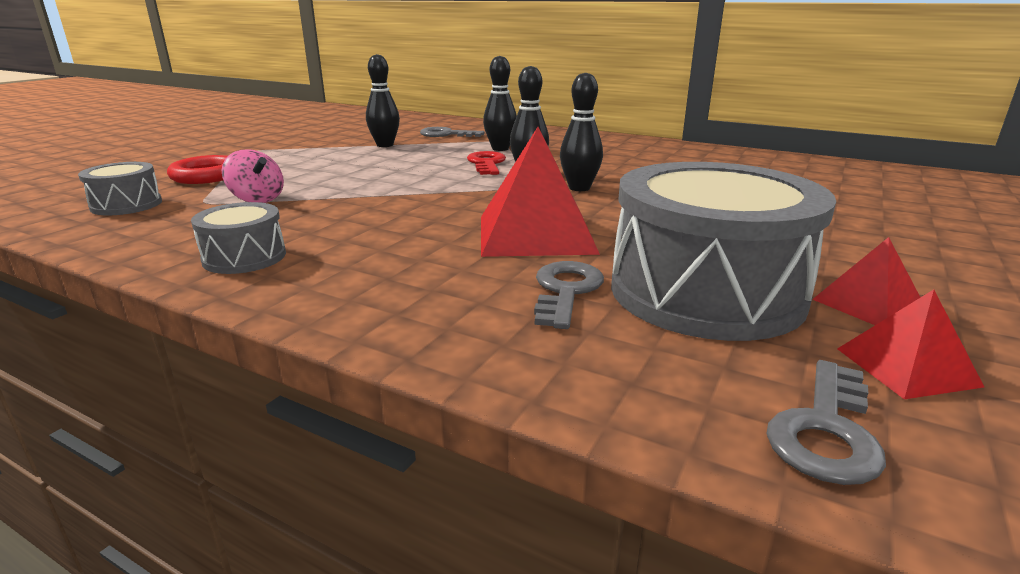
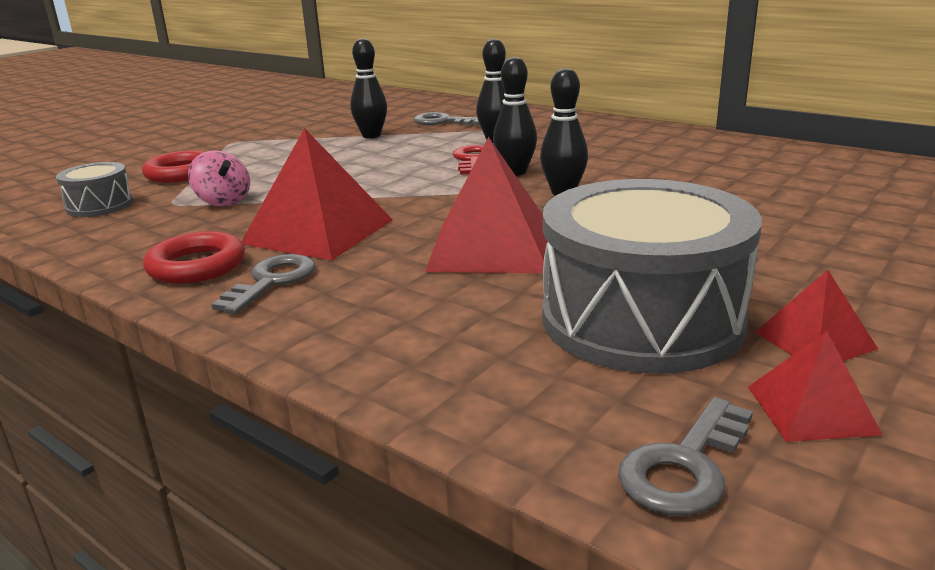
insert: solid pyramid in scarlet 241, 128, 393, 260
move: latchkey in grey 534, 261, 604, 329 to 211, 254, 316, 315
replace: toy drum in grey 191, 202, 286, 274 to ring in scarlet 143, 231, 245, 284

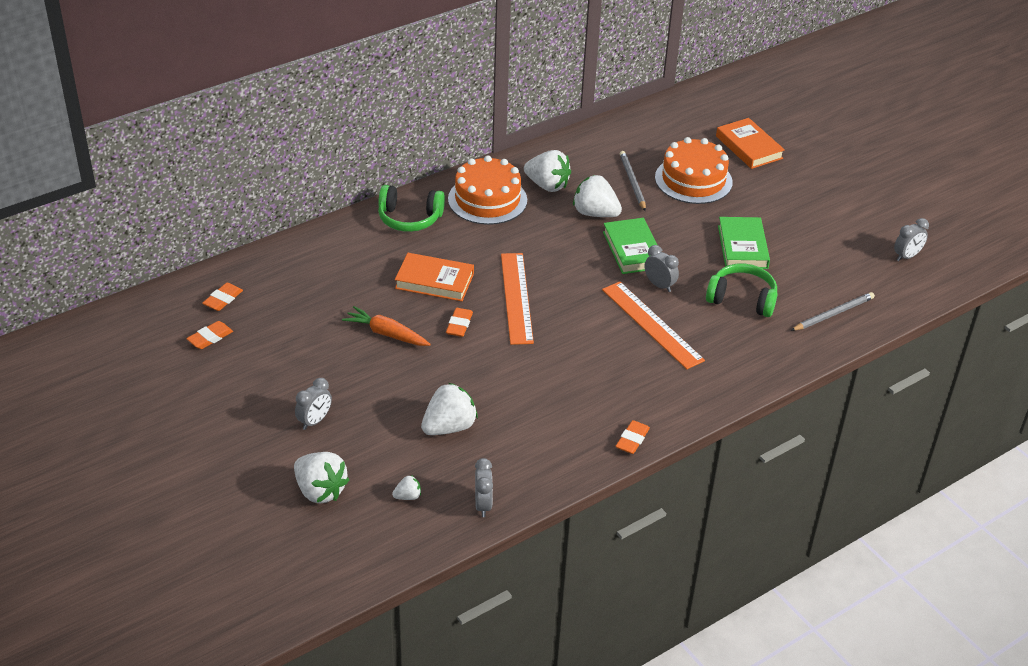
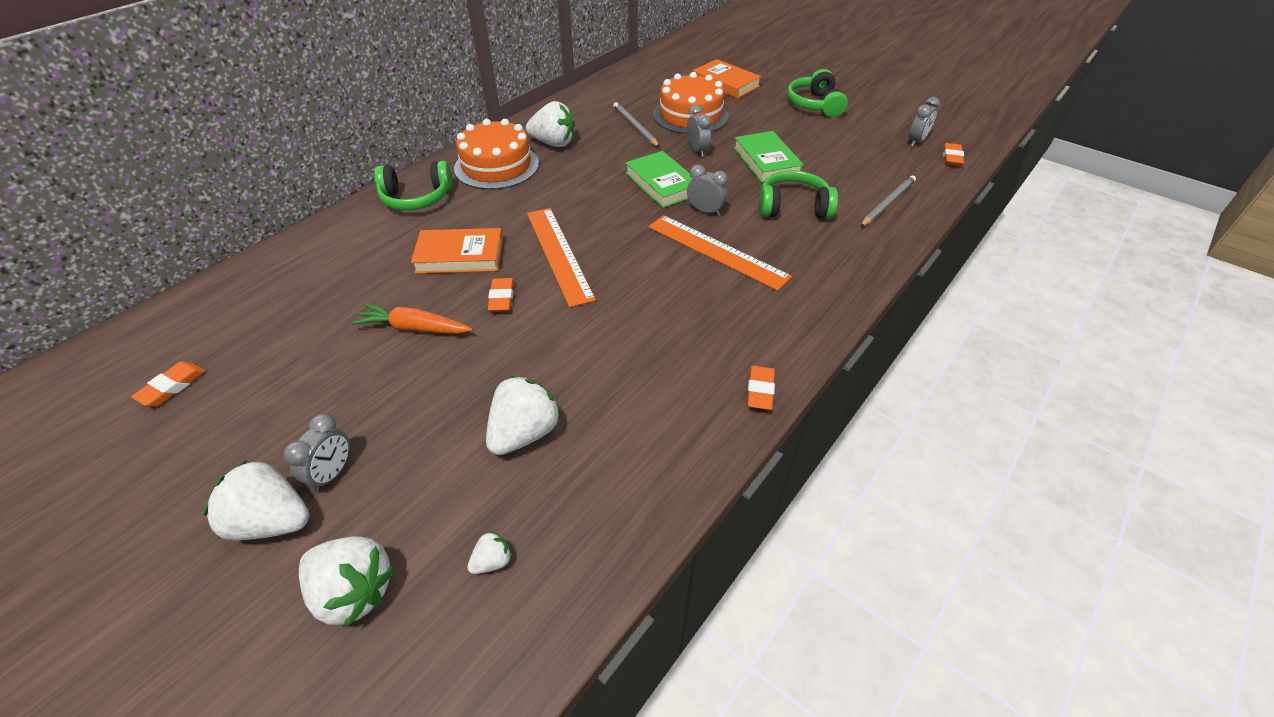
insert: over-ear headphones in leaf-green 787, 69, 848, 118
move: toy strawberry in white 573, 175, 622, 217 to 204, 460, 309, 541; eraser in bright orange 202, 283, 243, 311 to 943, 143, 964, 166; clock in grey 475, 458, 493, 517 to 687, 105, 711, 157

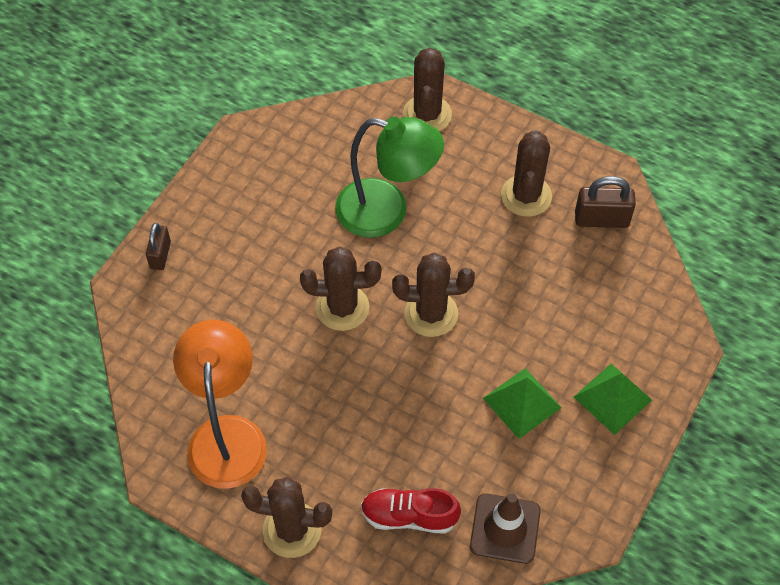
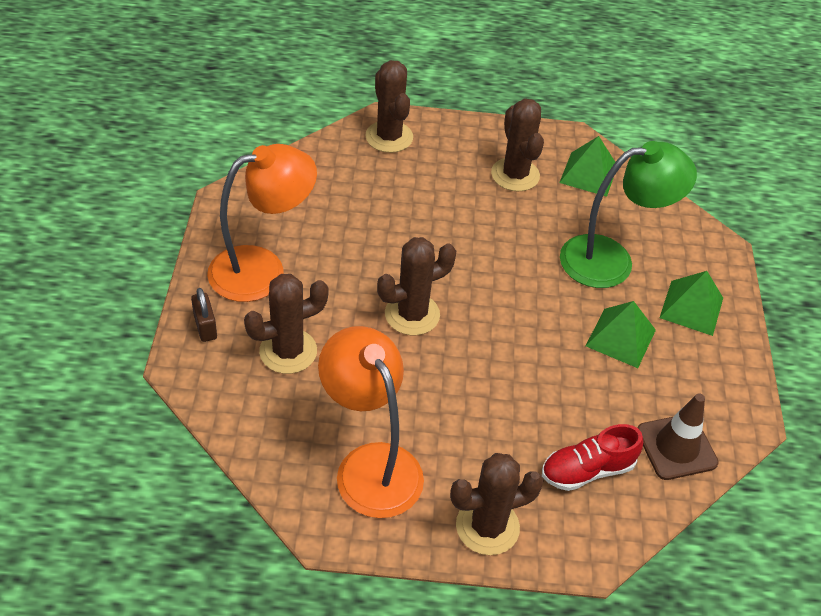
insert: desk lamp in bright orange 207, 144, 317, 302
move: desk lamp in leaf-green 335, 116, 444, 238 to 560, 141, 697, 288; prickly plant in russet 392, 253, 475, 337 to 244, 274, 329, 374
replace: lock in russet 575, 176, 636, 228 to solid pyramid in leaf-green 559, 136, 615, 197

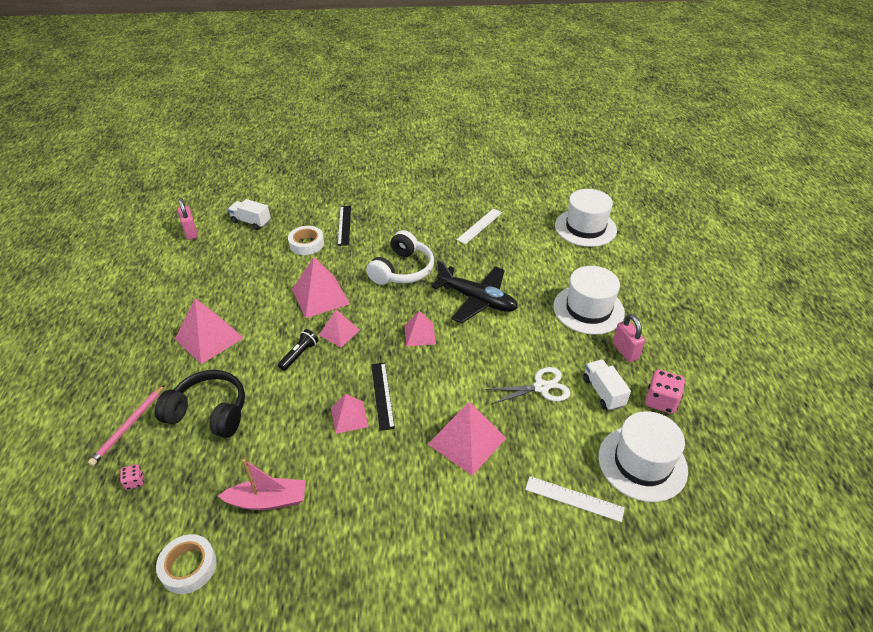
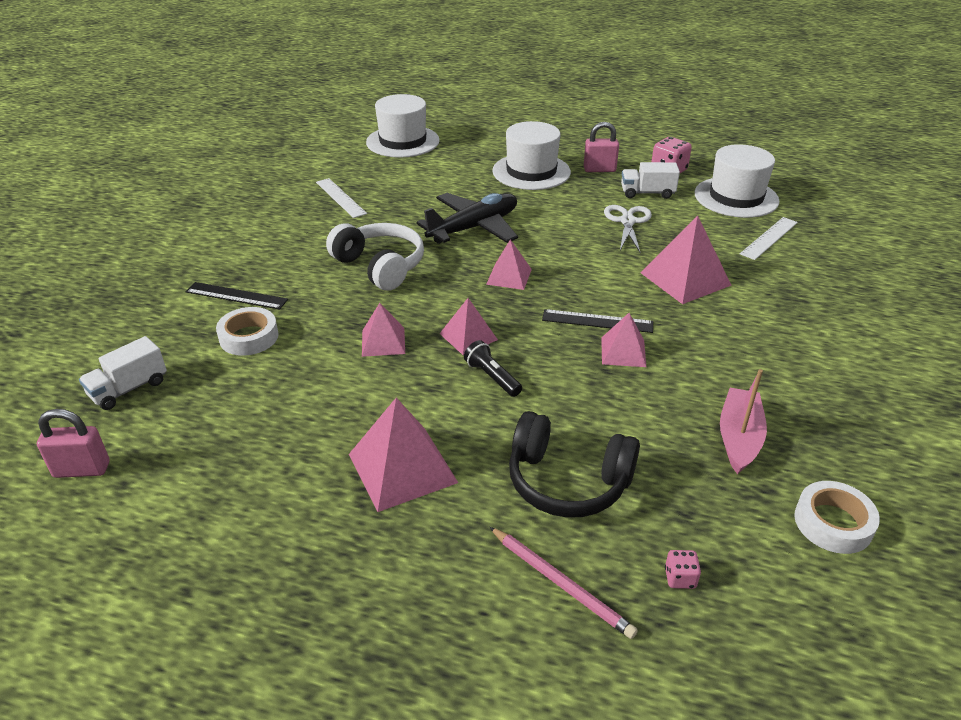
rotate: over-ear headphones in jet-black 155, 370, 245, 438 = 509, 411, 640, 518 105 degrees counterclockwise
resize: solid pyramid in rosy 292, 257, 350, 318 = 362, 303, 405, 357 x0.60

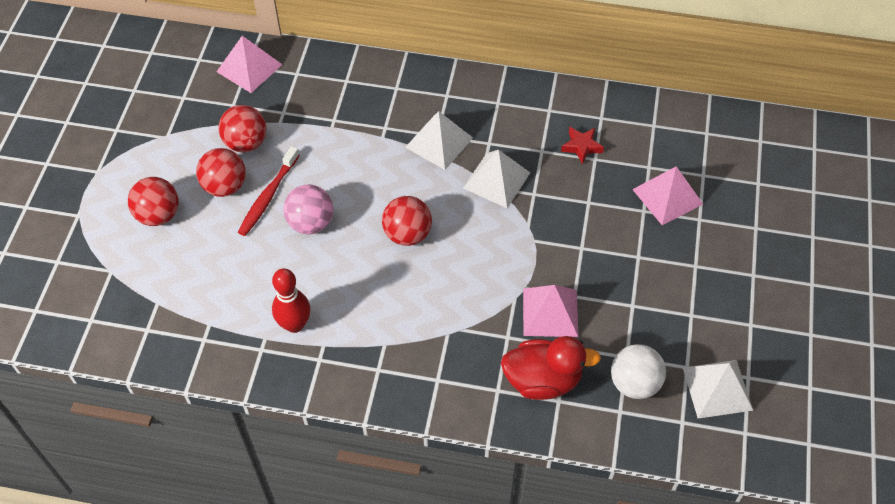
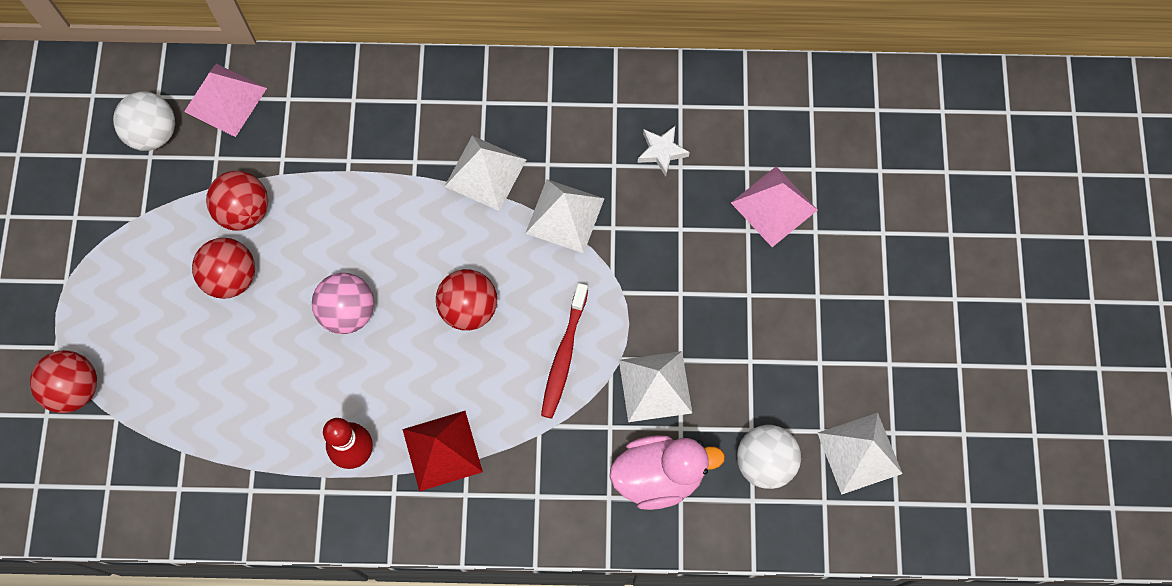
insert: ball in white 113, 92, 175, 151; solid pyramid in scarlet 402, 411, 483, 491
move: dental brush in scarlet 238, 146, 299, 236 to 541, 283, 588, 419; ball in scarlet 128, 177, 179, 226 to 30, 350, 97, 413
recolor: star in scarlet 561, 127, 604, 164 to star in white 638, 126, 690, 177; solid pyramid in rosy 523, 285, 578, 337 to solid pyramid in white 619, 351, 692, 422; rubber duck in scarlet 501, 336, 601, 400 to rubber duck in rosy 610, 435, 725, 510

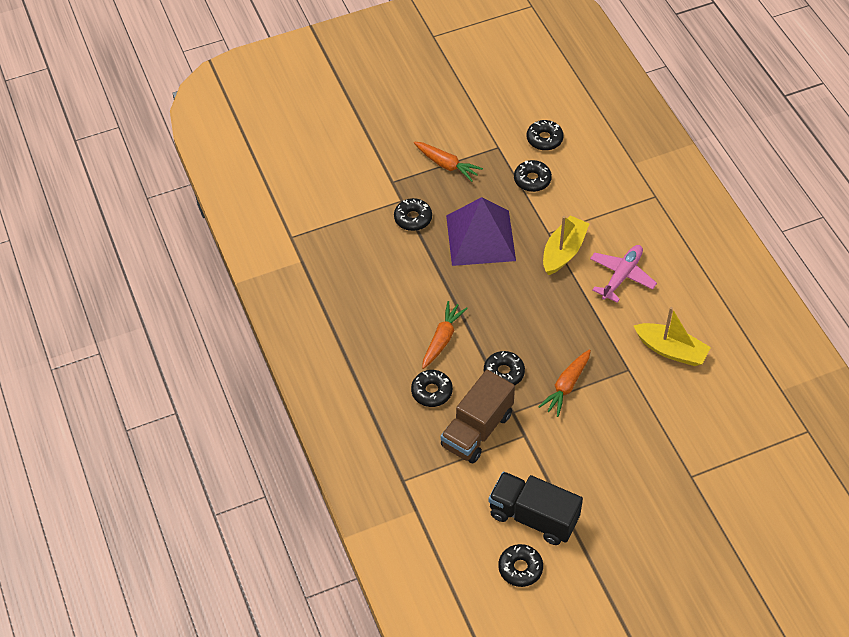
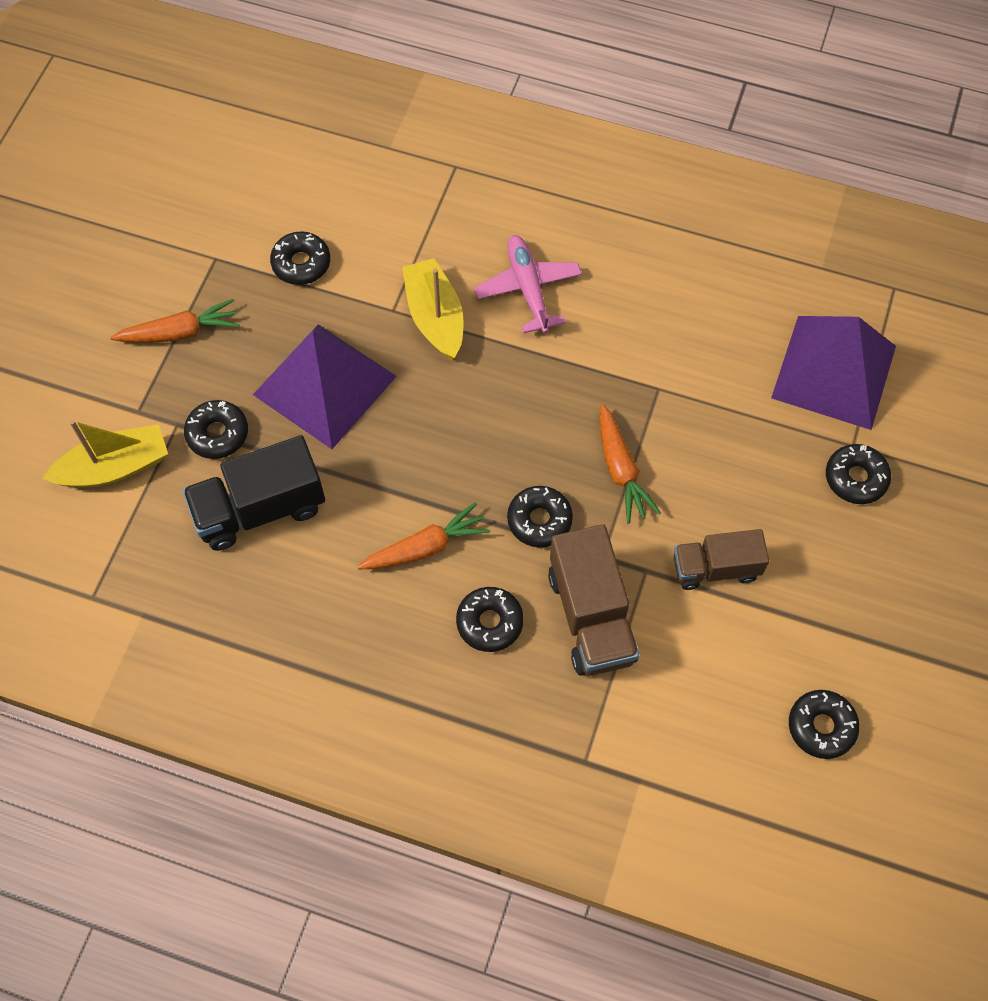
insert: solid pyramid in royal purple 771, 316, 896, 430; truck in russet 674, 529, 769, 590
move: glazed donut in jet-black 527, 120, 564, 150 to 826, 444, 891, 504; toy boat in yellow 634, 307, 711, 366 to 42, 420, 168, 488; truck in jet-black 488, 472, 583, 545 to 183, 435, 325, 551
rotate: toy carrot in bright orange 422, 301, 468, 369 = 357, 502, 490, 569 90 degrees clockwise

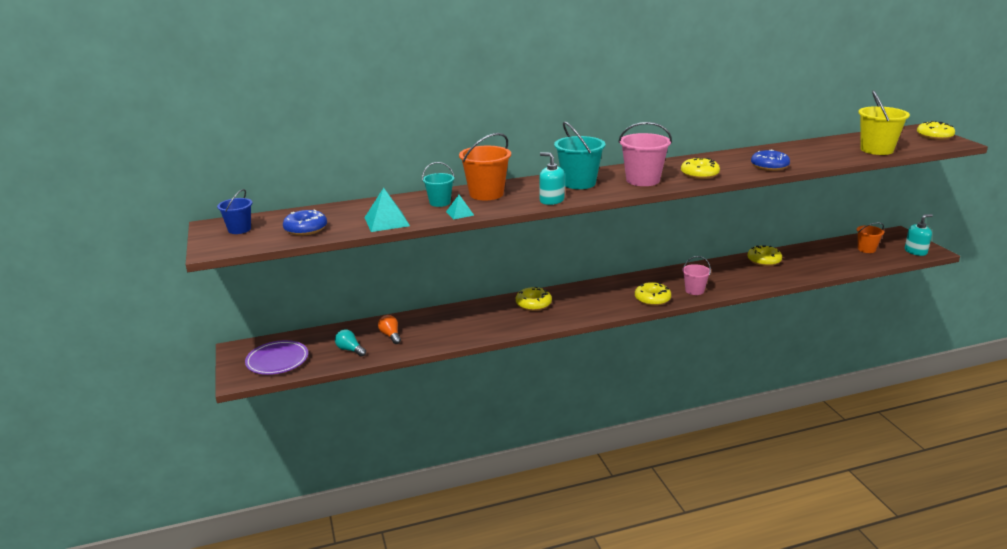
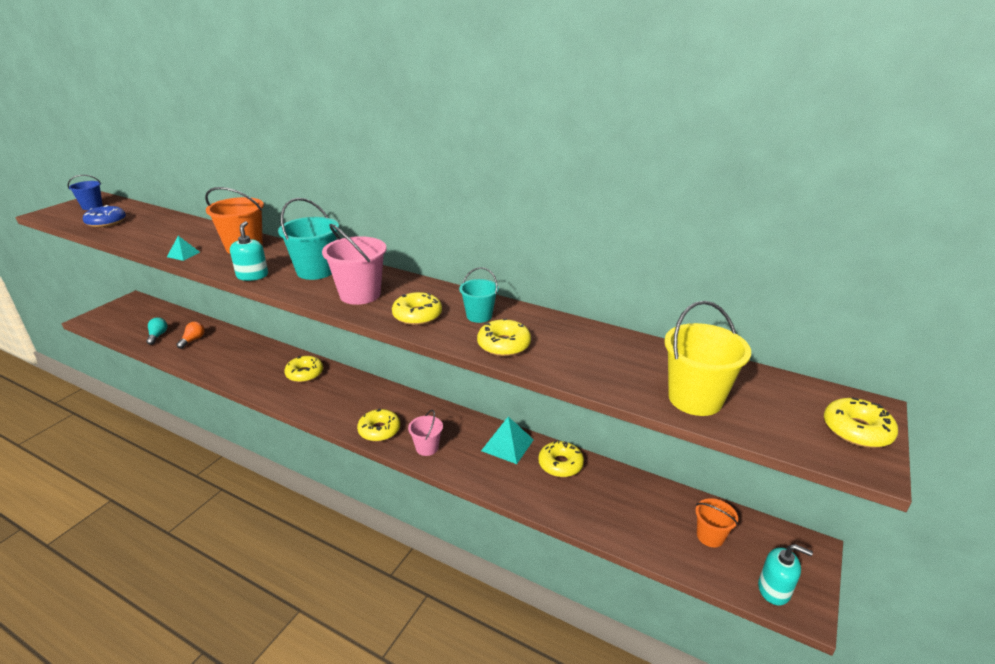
delete: plate in royal purple 245, 340, 308, 375
move: pail in turquoise 422, 162, 455, 207 to 459, 267, 499, 323; solid pyramid in turquoise 364, 188, 410, 232 to 481, 417, 534, 464
recolor: glazed donut in royal blue 751, 149, 790, 171 to glazed donut in yellow 477, 319, 531, 356

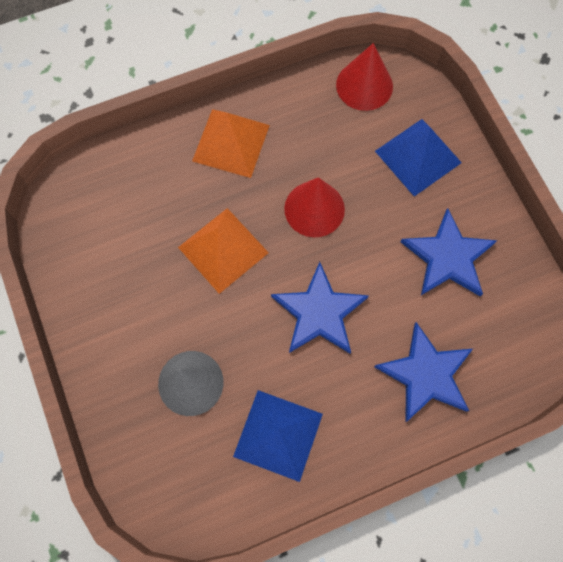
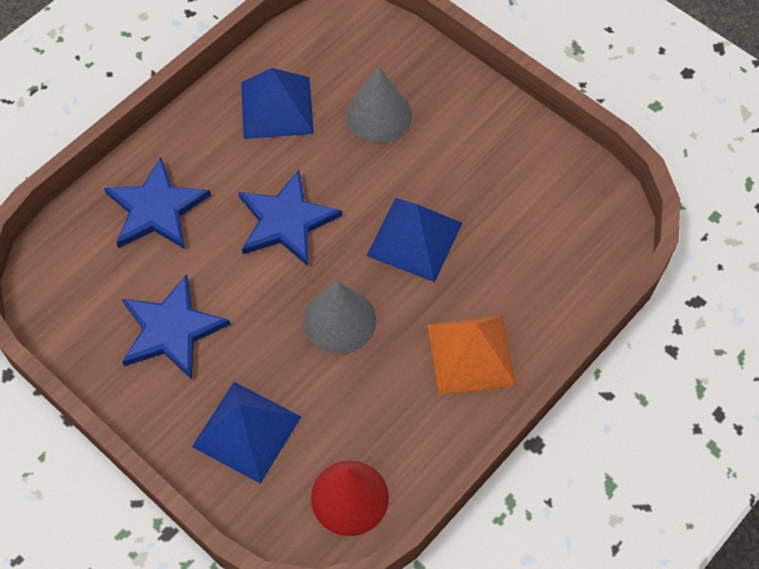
recolor: solid cone in scarlet 284, 177, 345, 237 to solid cone in grey 304, 281, 376, 354; solid pyramid in bright orange 178, 208, 269, 294 to solid pyramid in royal blue 366, 198, 462, 282

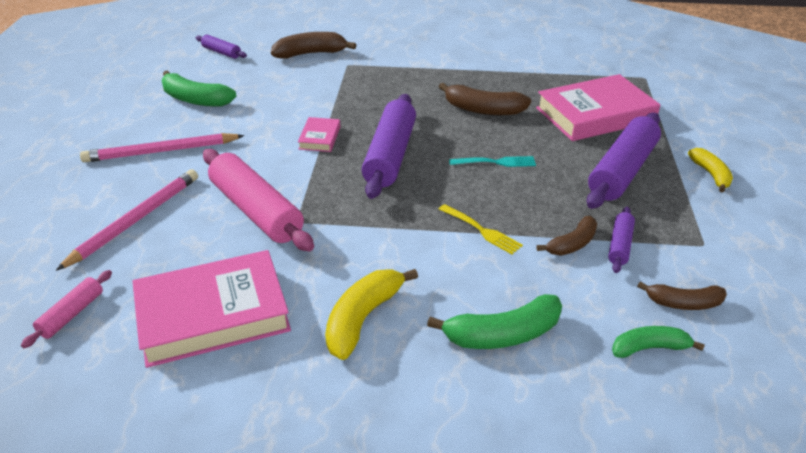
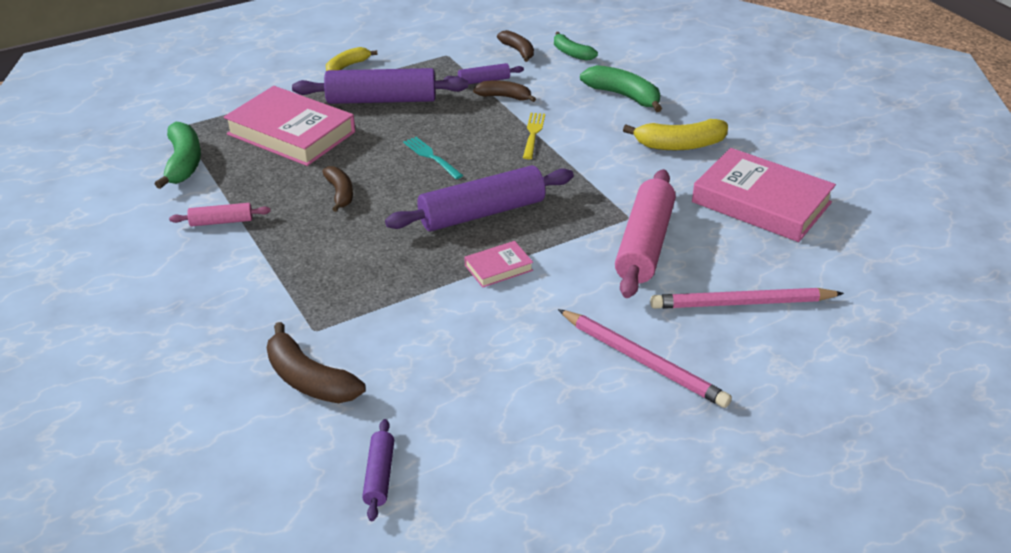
move: banana fruit in leaf-green 162, 70, 236, 107 to 155, 122, 201, 189; rolling pin in rosy 21, 270, 112, 348 to 169, 203, 271, 226
resize: banana fruit in russet 439, 83, 531, 115 = 322, 166, 353, 212 x0.65

